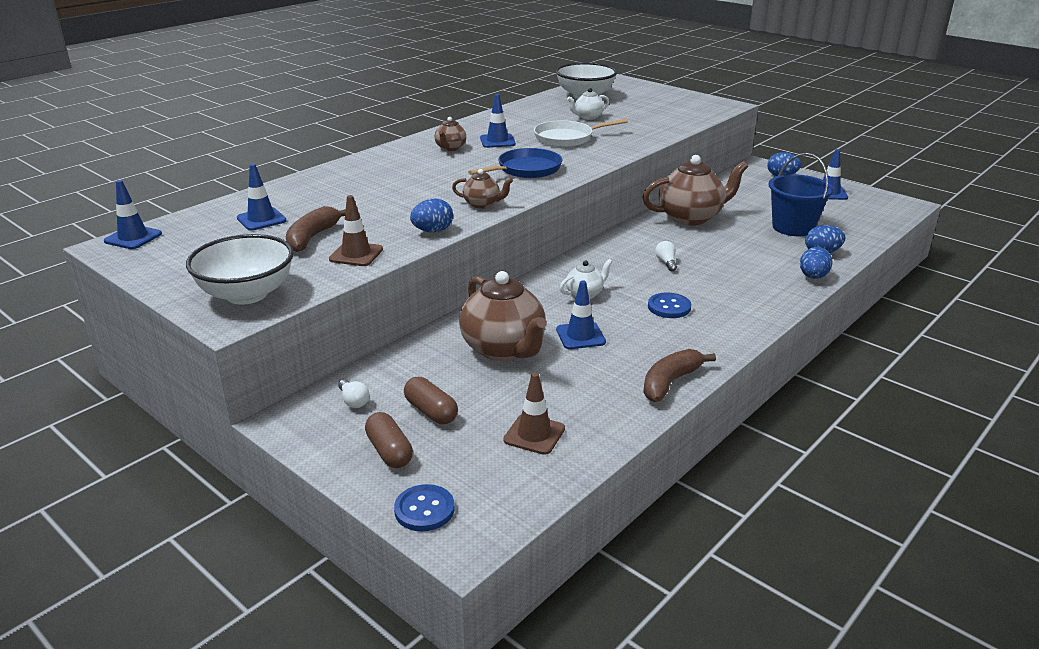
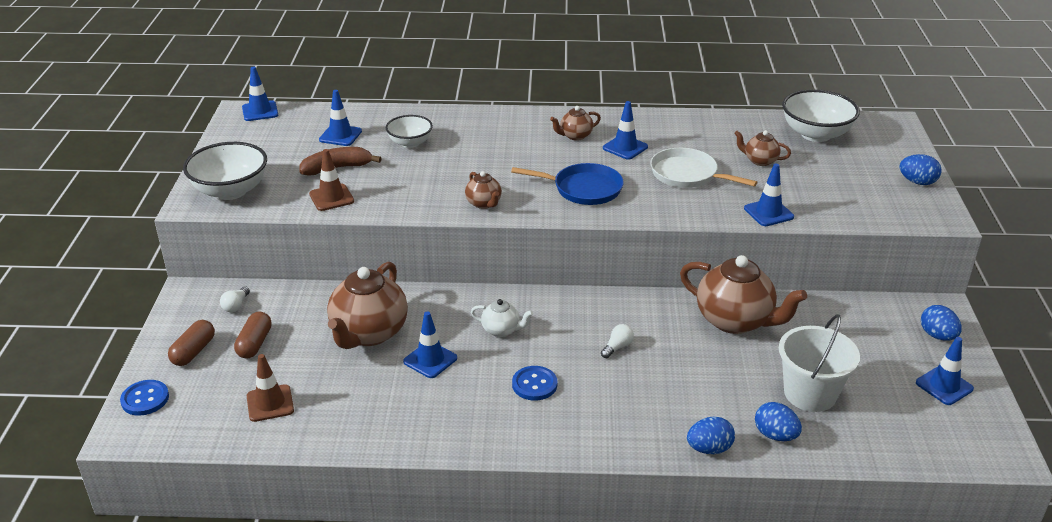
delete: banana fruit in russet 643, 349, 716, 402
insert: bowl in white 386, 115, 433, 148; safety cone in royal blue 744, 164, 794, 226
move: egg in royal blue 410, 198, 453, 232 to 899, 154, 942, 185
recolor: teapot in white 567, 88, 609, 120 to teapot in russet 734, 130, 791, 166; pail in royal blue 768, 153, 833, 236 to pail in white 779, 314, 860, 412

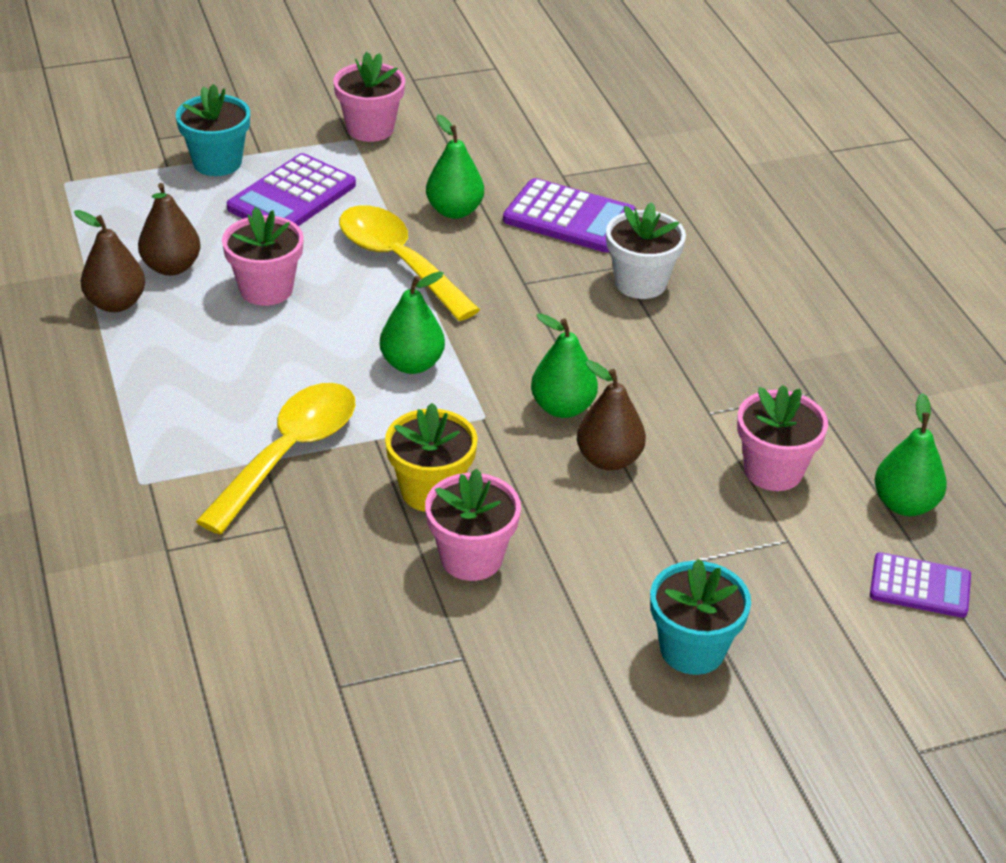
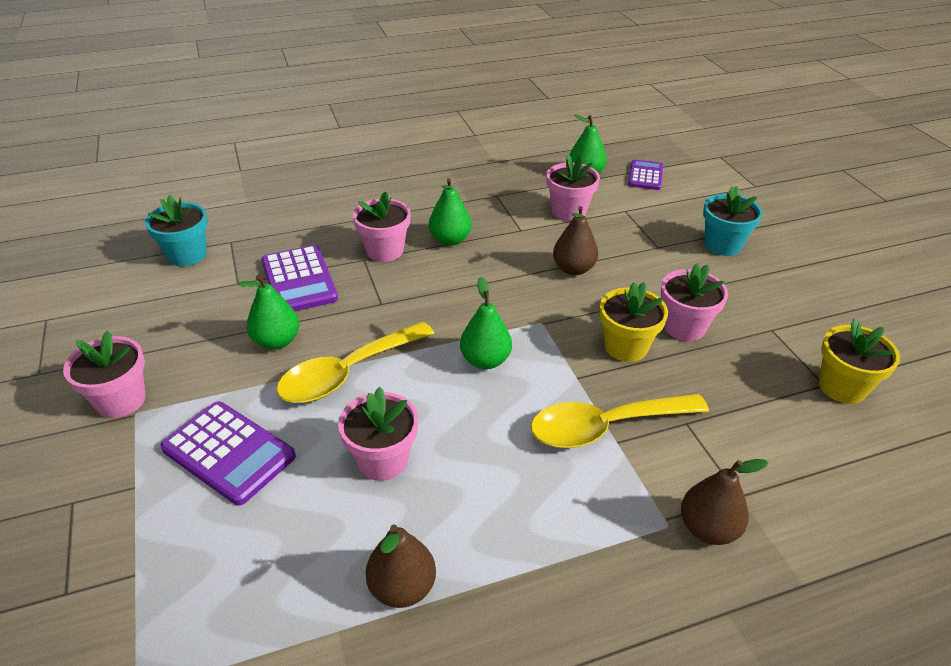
insert: flower pot in yellow 819, 319, 900, 404
move: flower pot in turquoise 176, 84, 250, 176 to 145, 194, 208, 267; pear in russet 138, 183, 201, 276 to 681, 459, 769, 545; pear in leaf-green 531, 313, 598, 418 to 429, 178, 472, 246
recolor: flower pot in white 606, 202, 686, 299 to flower pot in rosy 353, 192, 411, 262
rotate: calculator in royal purple 503, 178, 637, 253 = 261, 245, 338, 311 135 degrees clockwise; teaspoon in yellow 196, 383, 355, 534 = 531, 394, 709, 448 45 degrees counterclockwise

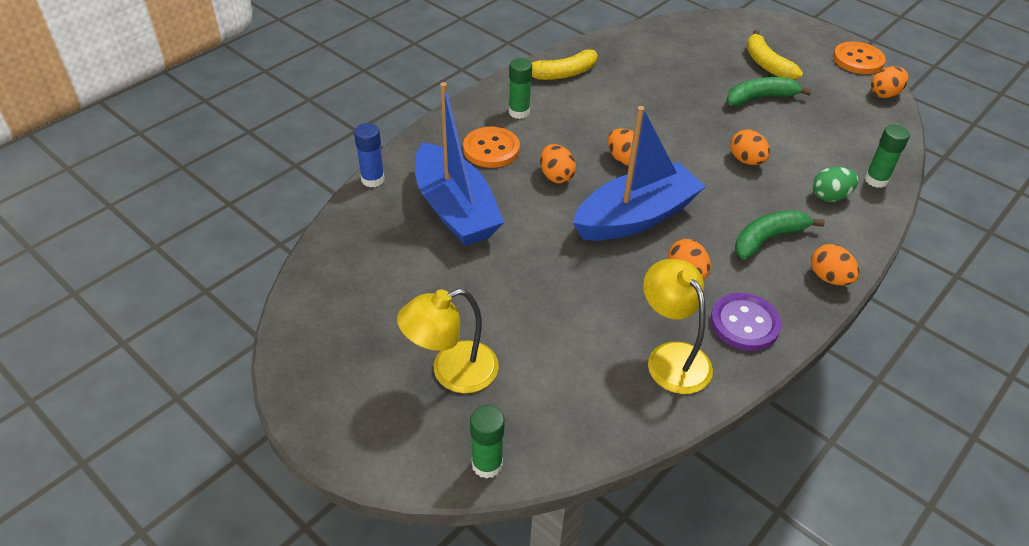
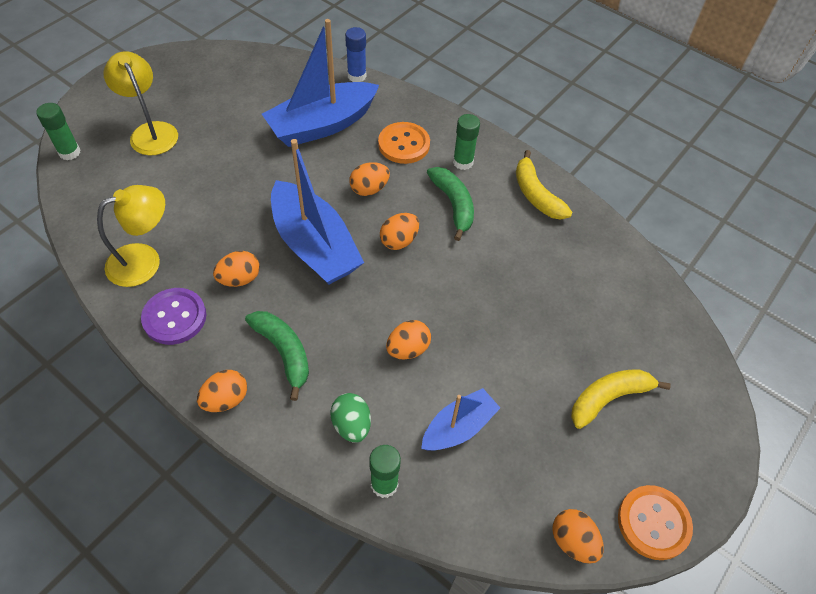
insert: toy boat in royal blue 421, 388, 500, 450
move: banana fruit in leaf-green 727, 77, 812, 106 to 427, 167, 474, 241

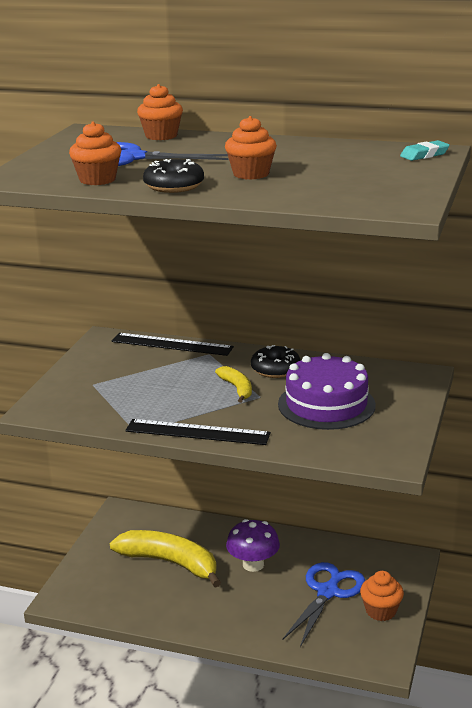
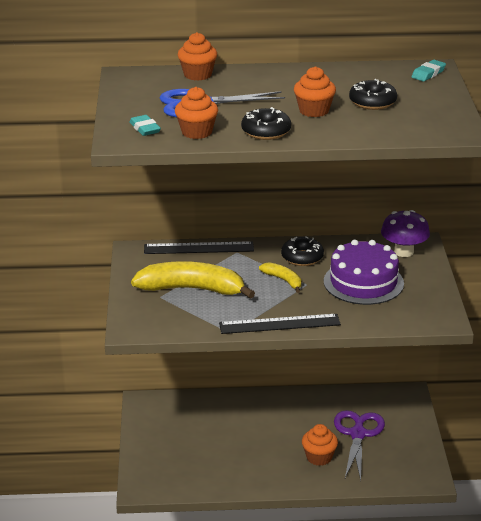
insert: glazed donut in jet-black 349, 79, 397, 110; eraser in turquoise 129, 115, 161, 136
move: toadstool in royal purple 226, 519, 280, 572 to 381, 210, 430, 257; banana fruit in yellow 110, 530, 221, 587 to 131, 261, 255, 299; cupcake in bright orange 360, 571, 404, 621 to 302, 424, 338, 466
recolor: shears in royal blue 283, 562, 365, 647 to shears in royal purple 334, 410, 385, 481

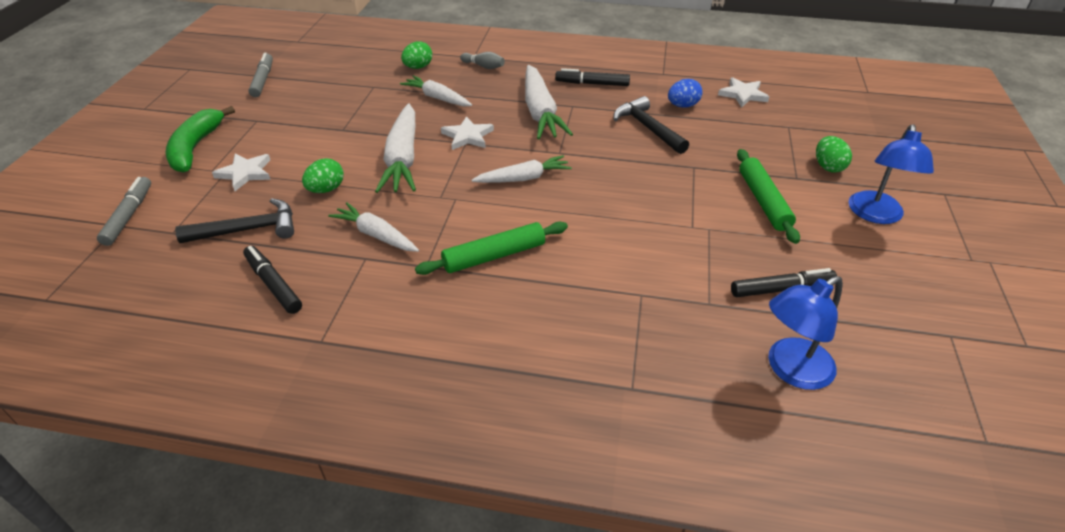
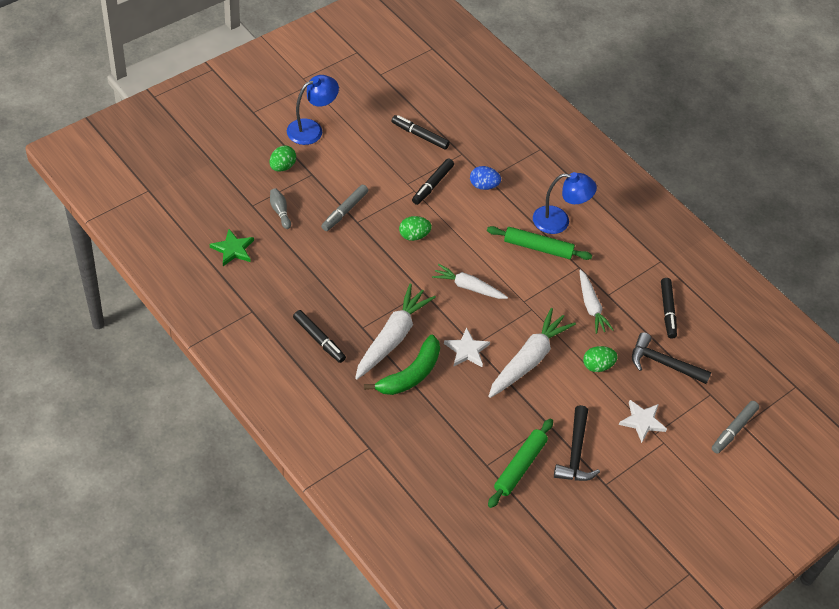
delete: toy carrot in white 400, 75, 472, 106
insert: felt pen in jet-black 412, 158, 454, 205
move: egg in leaf-green 401, 41, 432, 69 to 399, 216, 432, 241; felt pen in grey 248, 52, 273, 97 to 321, 185, 368, 231; tenpin in grey 460, 52, 505, 69 to 270, 188, 291, 229; egg in royal blue 668, 79, 703, 108 to 470, 166, 501, 190; claw hammer in jet-black 614, 96, 689, 154 to 554, 405, 600, 481; banana fruit in leaf-green 166, 106, 235, 173 to 364, 335, 440, 395; rolling pin in leaf-green 737, 149, 800, 244 to 488, 419, 553, 508; desk lamp in royal blue 768, 276, 843, 390 to 533, 172, 597, 234
recolor: star in white 718, 77, 769, 107 to star in leaf-green 210, 229, 254, 266

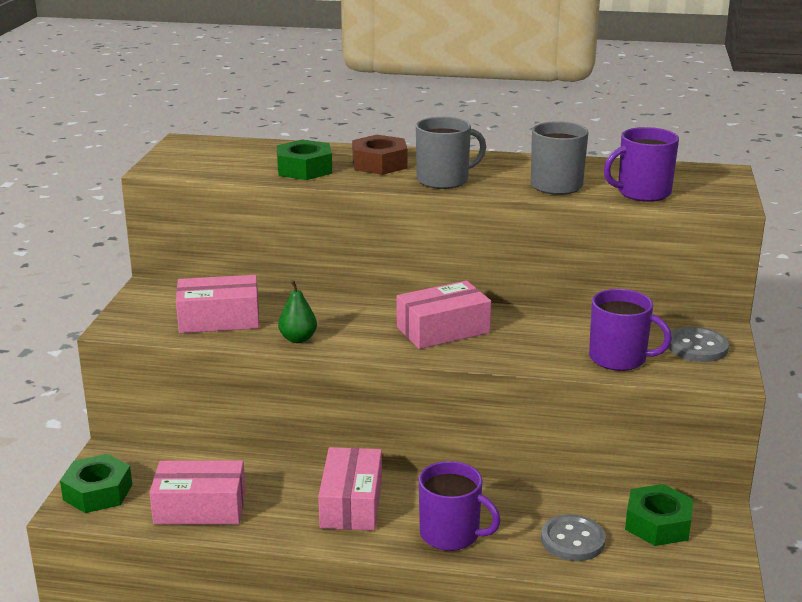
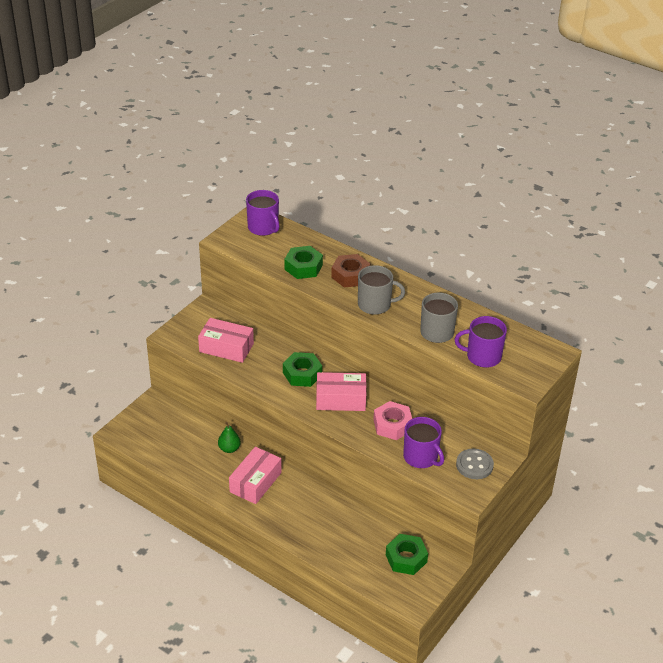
delete: parcel in rosy 149, 460, 246, 525; shirt button in grey 541, 514, 606, 561
insert: nut in rosy 373, 401, 412, 440
move: pear in leaf-green 278, 280, 317, 343 to 218, 422, 241, 453; nut in leaf-green 60, 454, 132, 513 to 283, 352, 322, 387; mug in royal purple 419, 461, 501, 551 to 246, 190, 280, 236

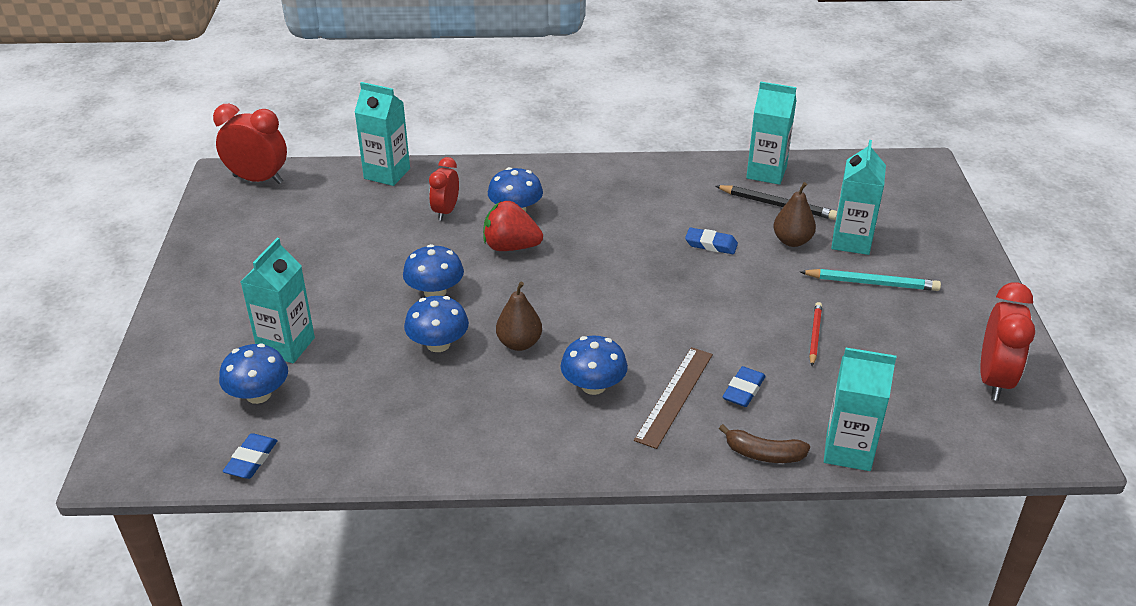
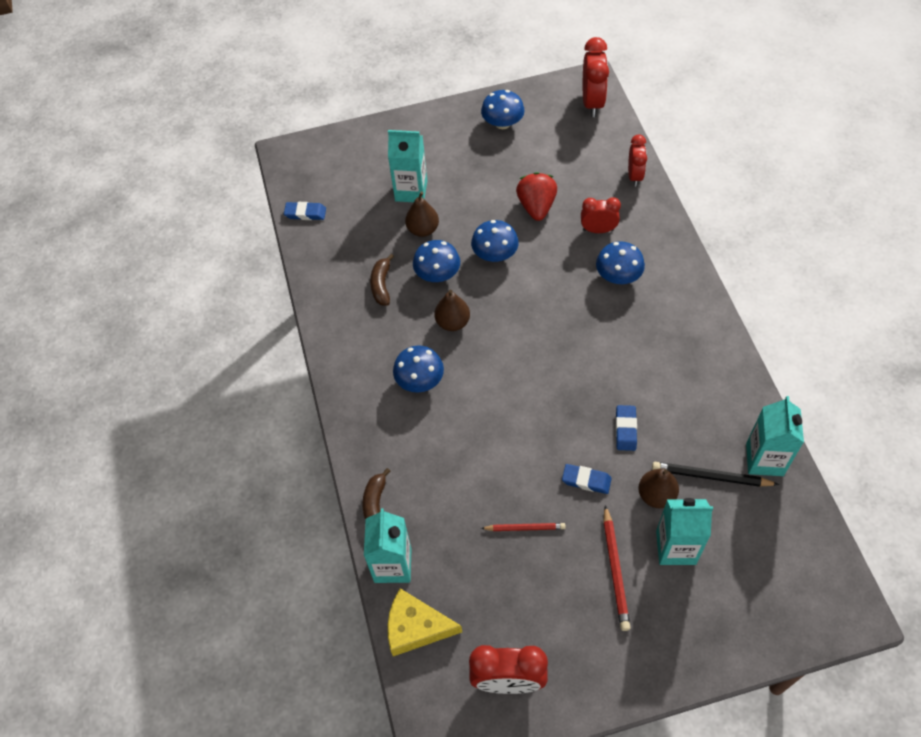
delete: ruler in russet 634, 347, 713, 449
insert: pear in russet 405, 191, 439, 237; banana fruit in russet 370, 254, 394, 305; piece of cheese in yellow 388, 588, 462, 656
move: toy strawberry in scarlet 483, 201, 543, 251 to 516, 172, 557, 221; toadstool in royal blue 219, 344, 288, 404 to 481, 90, 525, 129; eraser in royal blue 722, 366, 765, 407 to 562, 464, 612, 494
replace: milk carton in turquoise 355, 82, 410, 186 to clock in scarlet 628, 135, 647, 187
recolor: wooden pencil in turquoise 800, 269, 941, 291 to wooden pencil in scarlet 603, 505, 631, 631
rotate: wooden pencil in jet-black 715, 185, 837, 220 = 652, 462, 779, 487 90 degrees clockwise

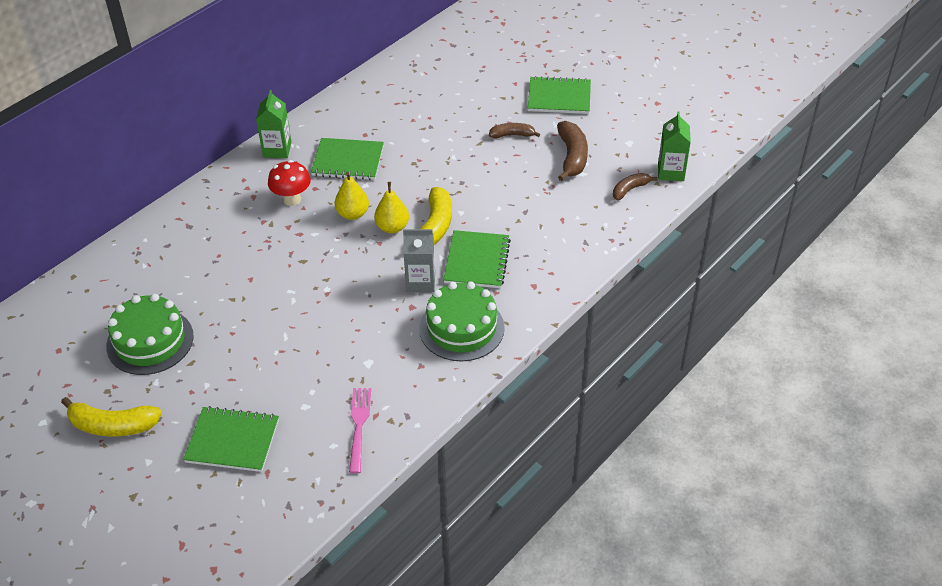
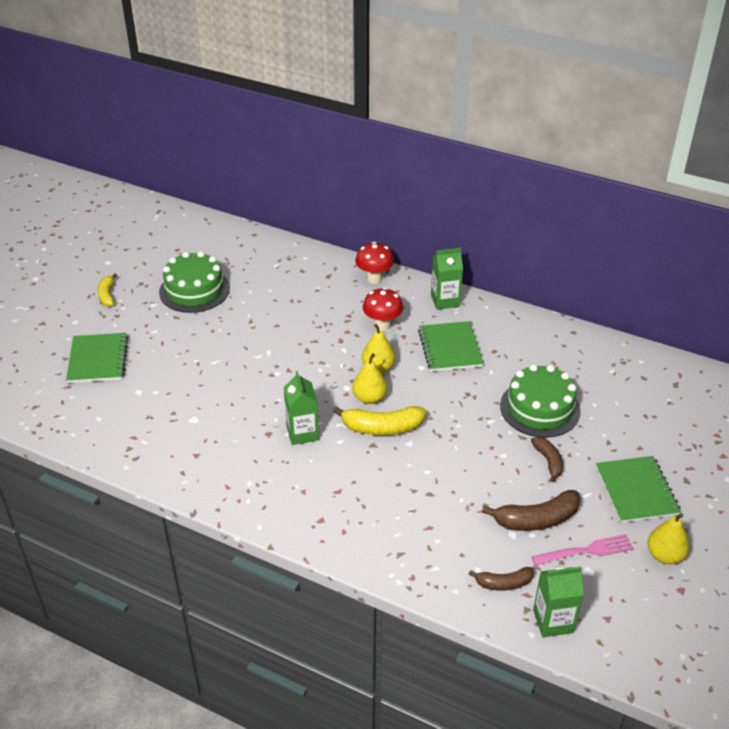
delete: notebook in leaf-green 443, 230, 511, 288
insert: toadstool in scarlet 355, 242, 394, 284; pear in yellow 647, 513, 689, 564
move: gateau in leaf-green 419, 281, 505, 362 to 500, 364, 581, 438; fork in rosy 349, 388, 371, 474 to 532, 534, 634, 566
recolor: milk carton in grey 403, 229, 435, 292 to milk carton in leaf-green 284, 371, 319, 445
rotate: banana fruit in russet 613, 173, 658, 200 = 469, 567, 534, 591 135 degrees clockwise
resize: banana fruit in yellow 61, 397, 162, 437 = 97, 273, 117, 307 x0.61

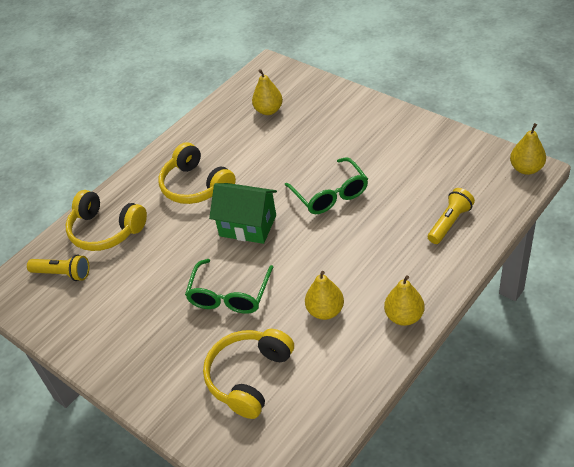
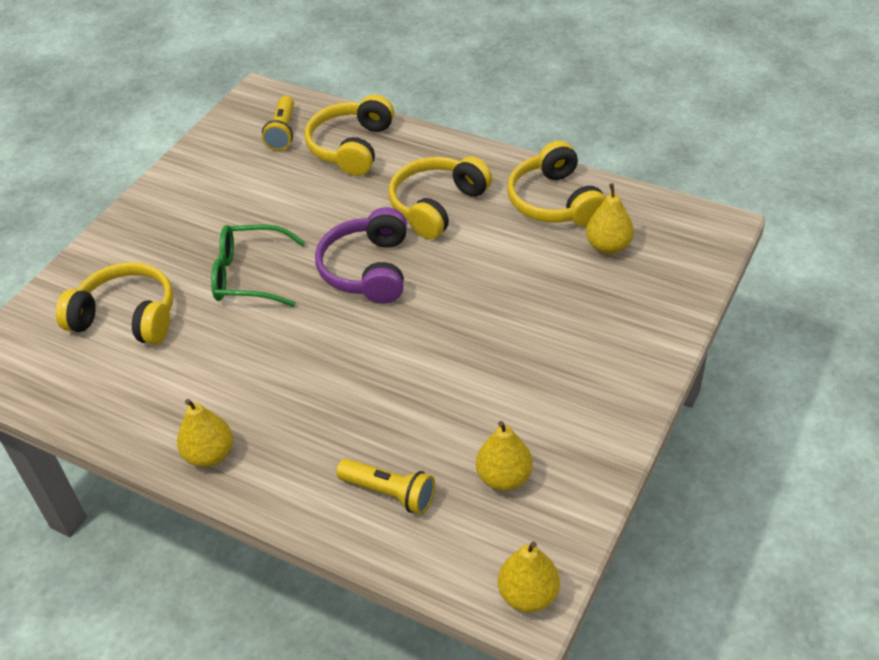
delete: glasses in leaf-green 285, 157, 368, 214
insert: over-ear headphones in yellow 507, 141, 606, 227
move: pear in yellow 305, 271, 344, 320 to 476, 421, 533, 491
replace: cottage in leaf-green 209, 183, 277, 244 to over-ear headphones in royal purple 315, 207, 407, 304

